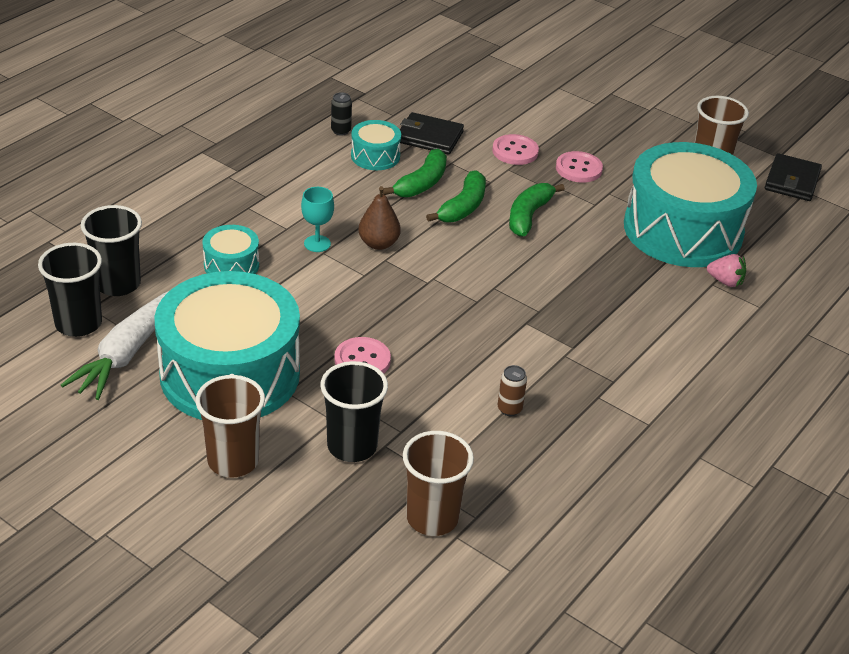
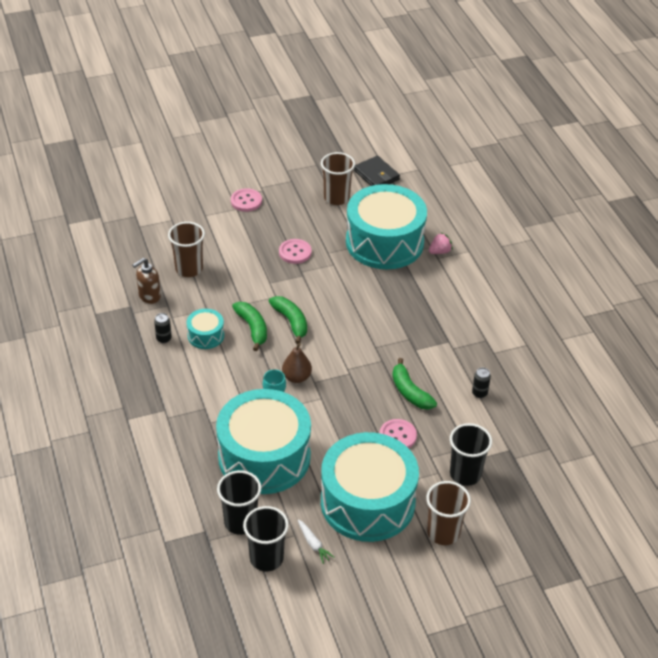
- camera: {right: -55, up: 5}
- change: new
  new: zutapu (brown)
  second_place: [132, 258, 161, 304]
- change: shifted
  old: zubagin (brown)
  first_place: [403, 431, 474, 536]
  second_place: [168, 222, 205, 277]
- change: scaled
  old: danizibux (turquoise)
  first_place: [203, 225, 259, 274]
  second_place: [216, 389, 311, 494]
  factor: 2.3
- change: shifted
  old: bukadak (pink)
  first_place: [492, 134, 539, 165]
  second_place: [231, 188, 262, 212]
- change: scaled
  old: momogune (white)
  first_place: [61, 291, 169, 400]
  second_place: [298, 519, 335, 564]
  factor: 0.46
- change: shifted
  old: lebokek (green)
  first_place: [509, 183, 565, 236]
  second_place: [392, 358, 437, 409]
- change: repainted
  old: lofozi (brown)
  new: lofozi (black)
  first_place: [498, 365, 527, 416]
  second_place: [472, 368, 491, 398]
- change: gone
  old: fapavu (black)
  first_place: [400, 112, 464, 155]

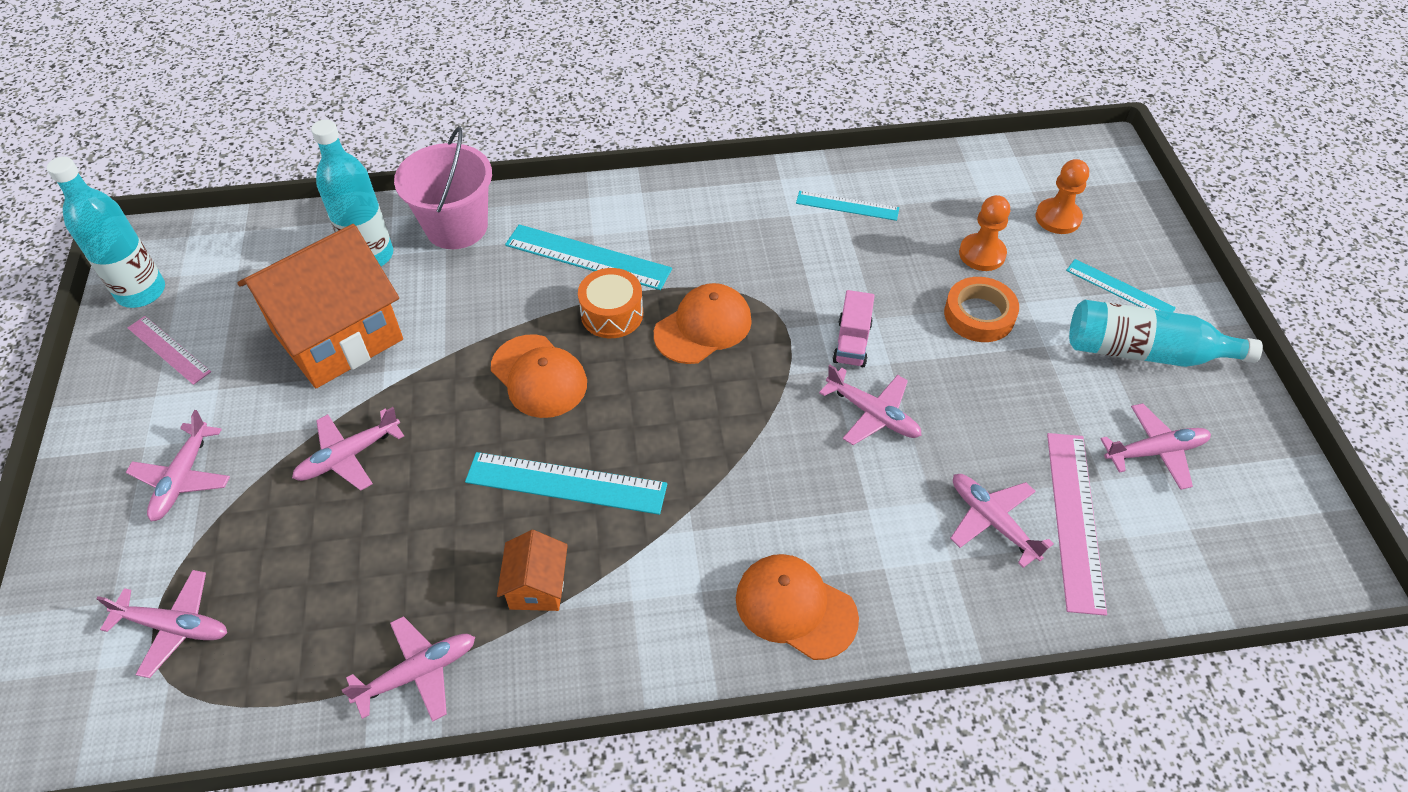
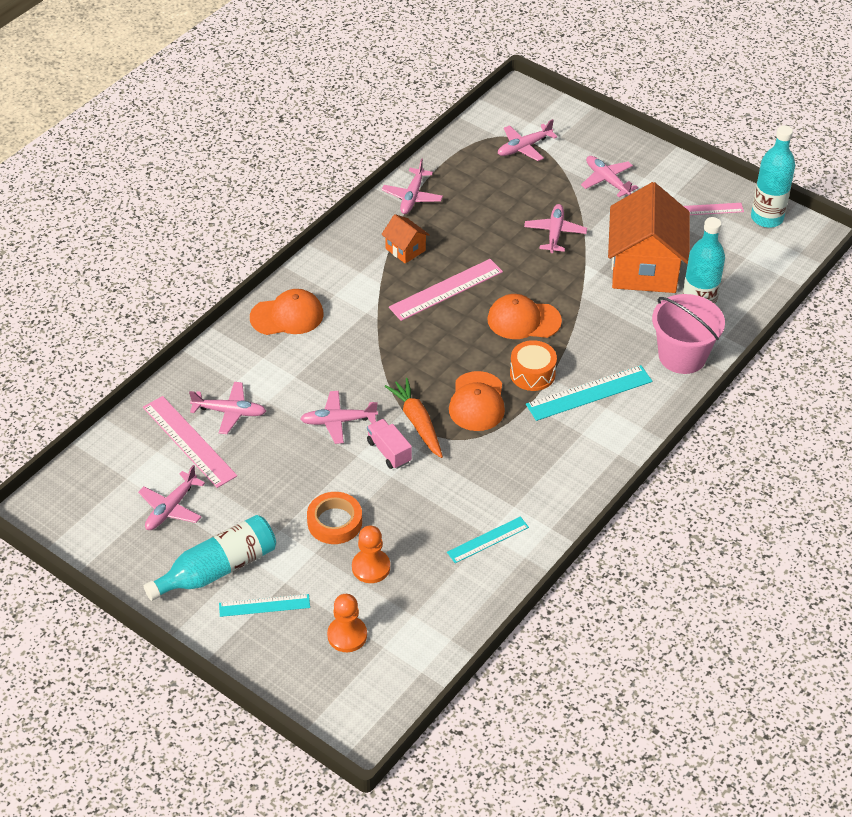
- camera: {right: 135, up: -5}
- change: new
  new: momogune (orange)
  second_place: [385, 378, 443, 458]
- change: repainted
  old: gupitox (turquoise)
  new: gupitox (pink)
  first_place: [465, 452, 667, 515]
  second_place: [389, 259, 503, 321]

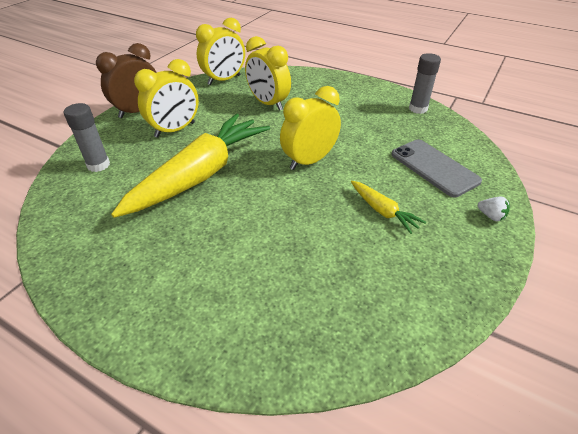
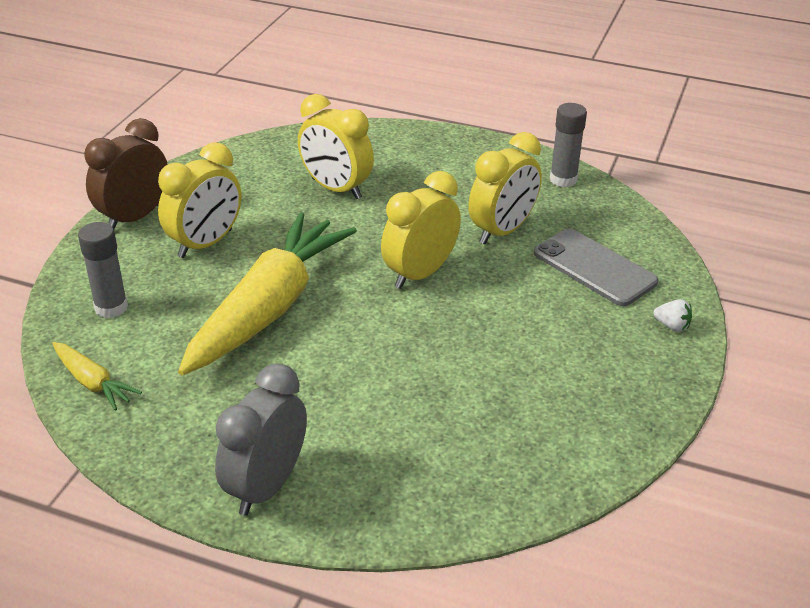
- camera: {right: -10, up: -5}
- change: shifted
  old: momogune (yellow)
  first_place: [351, 181, 426, 234]
  second_place: [52, 342, 142, 411]
- change: new
  new: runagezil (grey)
  second_place: [215, 363, 307, 516]
- change: shifted
  old: runagezil (yellow)
  first_place: [196, 18, 245, 85]
  second_place: [469, 132, 542, 244]

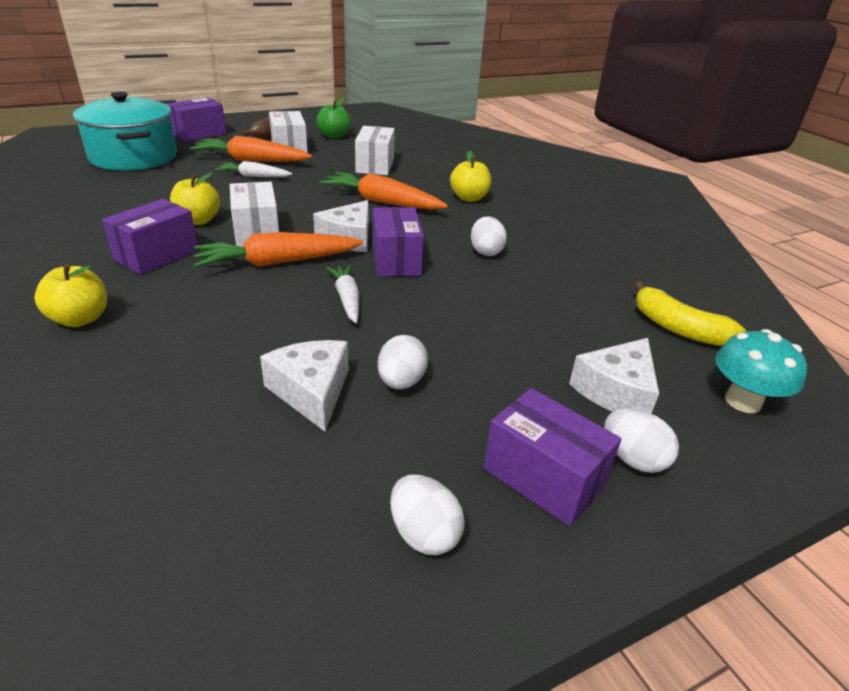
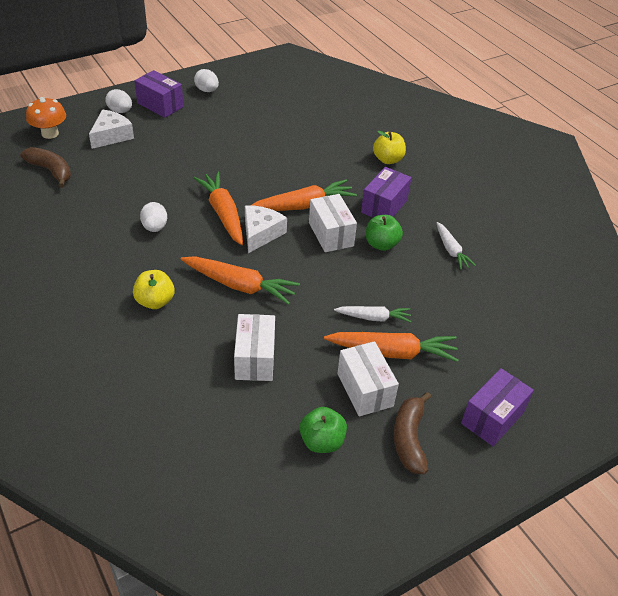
- camera: {right: 175, up: 10}
- change: repainted
  old: lebokek (yellow)
  new: lebokek (brown)
  first_place: [634, 282, 746, 346]
  second_place: [20, 147, 71, 188]
- change: repainted
  old: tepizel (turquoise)
  new: tepizel (orange)
  first_place: [715, 329, 807, 413]
  second_place: [26, 97, 66, 139]
- change: swapped
  old: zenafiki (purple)
  new: momogune (orange)
  first_place: [373, 207, 424, 277]
  second_place: [193, 172, 243, 245]
- change: repainted
  old: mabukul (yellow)
  new: mabukul (green)
  first_place: [170, 172, 220, 225]
  second_place: [366, 215, 403, 251]
- change: shifted
  old: momogune (white)
  first_place: [326, 265, 359, 323]
  second_place: [436, 222, 476, 270]
- change: gone
  old: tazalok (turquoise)
  first_place: [73, 92, 177, 171]
- change: gone
  old: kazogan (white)
  first_place: [260, 340, 349, 432]
- change: gone
  old: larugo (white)
  first_place: [378, 335, 428, 389]

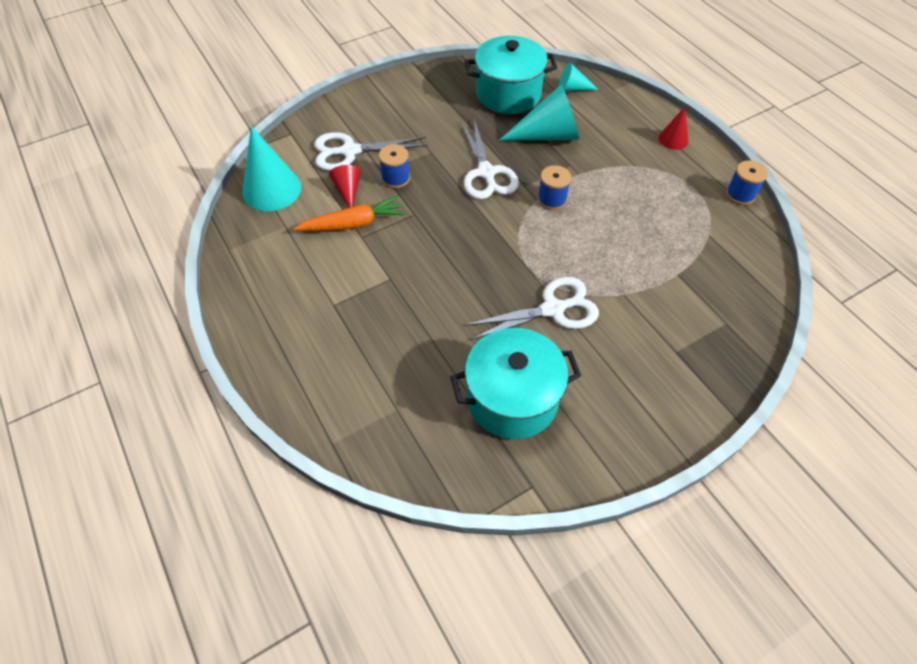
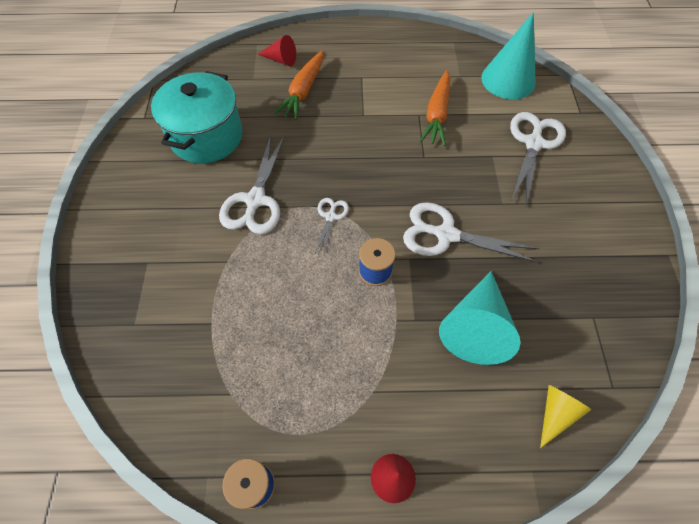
- camera: {right: 120, up: 5}
- change: shifted
  old: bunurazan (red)
  first_place: [329, 165, 361, 208]
  second_place: [257, 35, 296, 66]
- change: new
  new: momogune (orange)
  second_place: [273, 50, 324, 120]
- change: new
  new: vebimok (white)
  second_place: [315, 198, 349, 257]
- change: repainted
  old: bunurazan (turquoise)
  new: bunurazan (yellow)
  first_place: [559, 63, 599, 91]
  second_place: [540, 385, 591, 448]
- change: gone
  old: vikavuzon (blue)
  first_place: [379, 144, 410, 188]
- change: gone
  old: tazalok (turquoise)
  first_place: [465, 36, 557, 114]

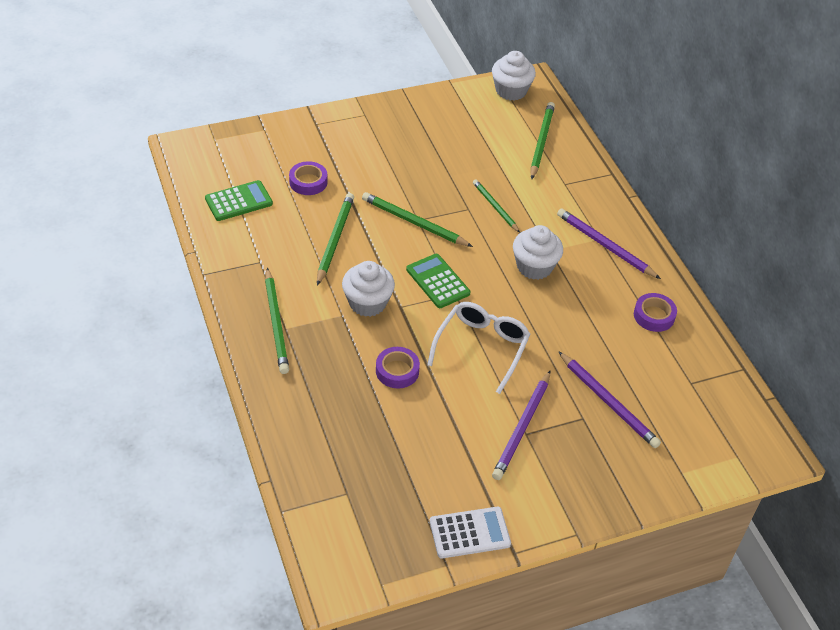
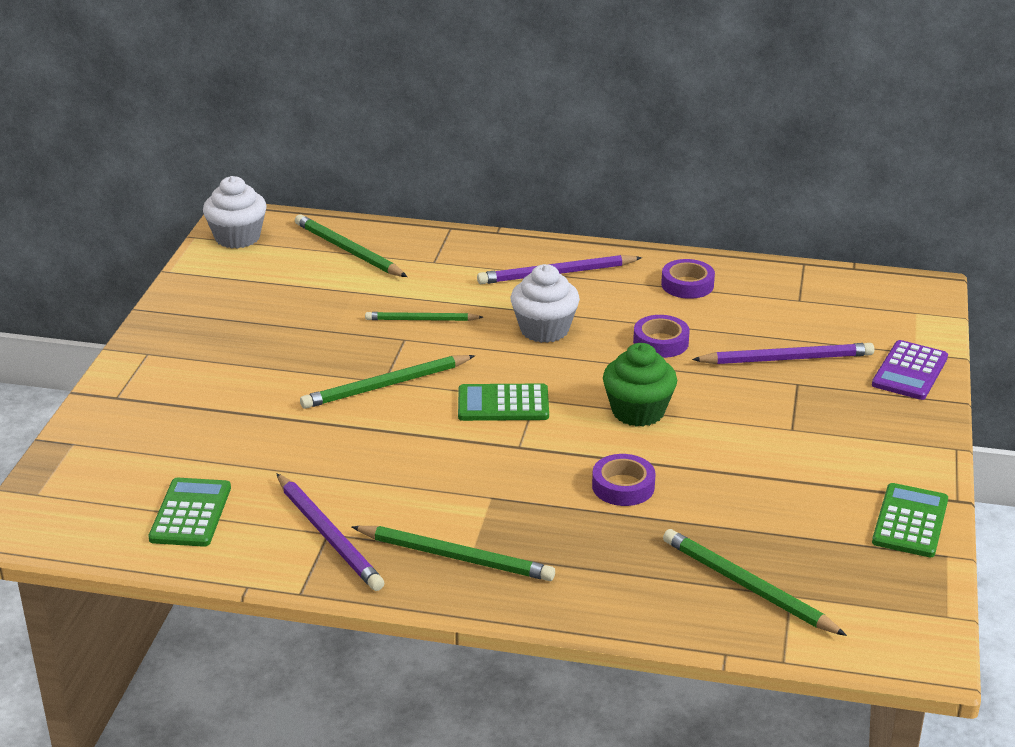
- camera: {right: -55, up: -15}
- change: shifted
  old: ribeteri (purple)
  first_place: [492, 371, 550, 480]
  second_place: [276, 473, 384, 591]
- change: swapped
  old: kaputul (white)
  new: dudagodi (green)
  first_place: [427, 302, 530, 394]
  second_place: [603, 343, 677, 427]
- change: shifted
  old: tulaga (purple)
  first_place: [289, 161, 327, 195]
  second_place: [633, 315, 690, 358]
- change: shifted
  old: ribeteri (green)
  first_place: [317, 193, 354, 286]
  second_place: [663, 529, 847, 636]
- change: new
  new: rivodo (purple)
  second_place: [872, 340, 948, 400]
- change: repainted
  old: rivodo (white)
  new: rivodo (green)
  first_place: [430, 507, 511, 558]
  second_place: [872, 483, 948, 557]
- change: gone
  old: dudagodi (white)
  first_place: [342, 261, 395, 317]

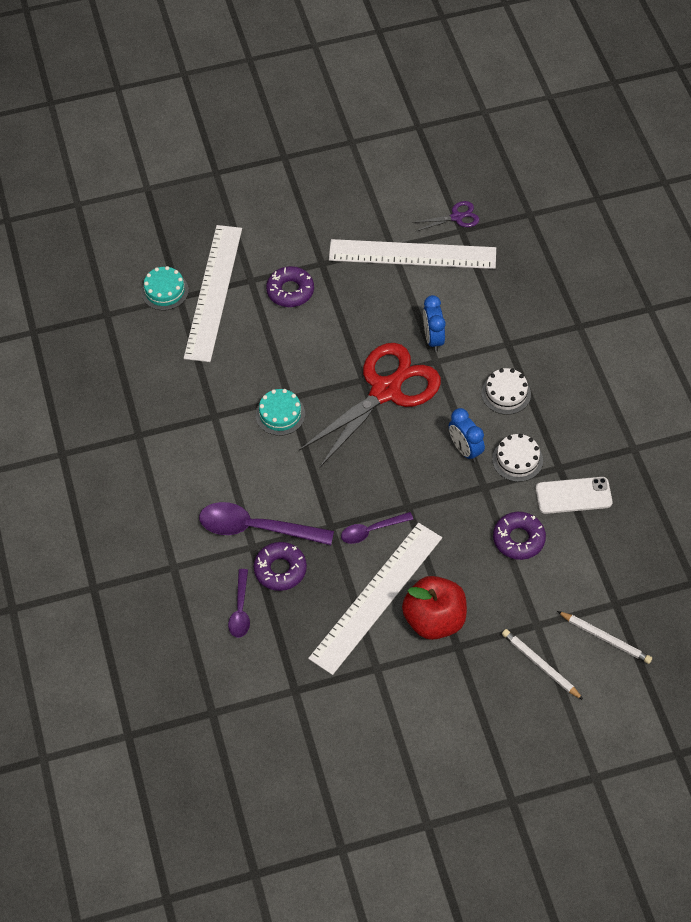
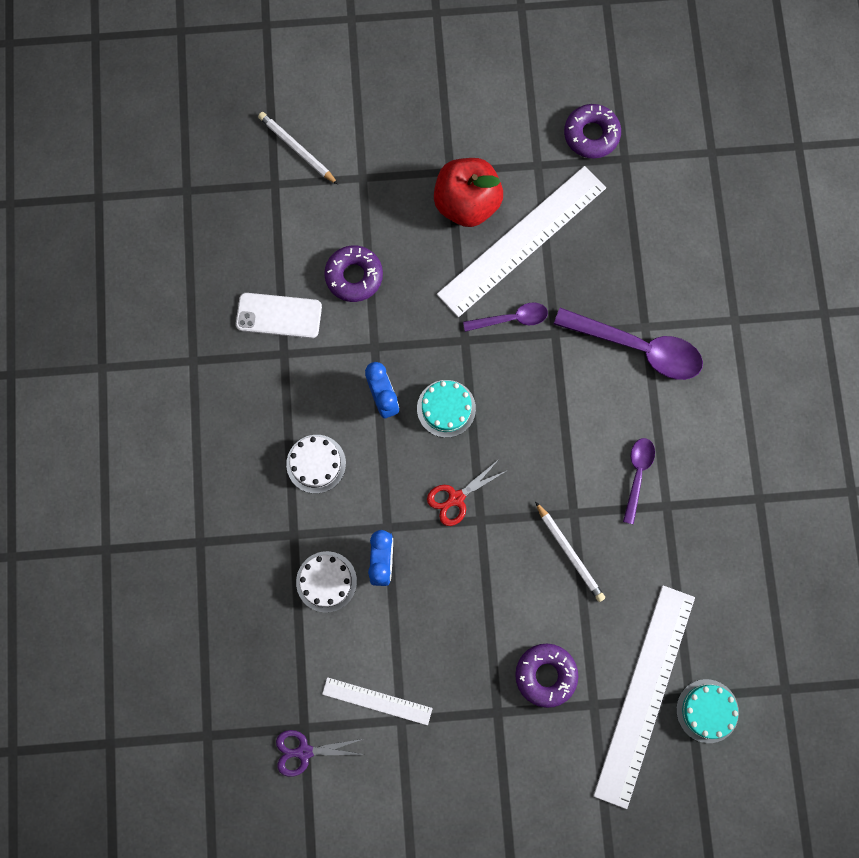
- camera: {right: -170, up: 20}
- change: shifted
  old: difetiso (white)
  first_place: [492, 434, 543, 482]
  second_place: [296, 551, 357, 613]
- change: scaled
  old: gupitox (white)
  first_place: [329, 239, 496, 269]
  second_place: [322, 677, 433, 725]
  factor: 0.5
- change: shifted
  old: difetiso (turquoise)
  first_place: [256, 389, 305, 436]
  second_place: [417, 380, 476, 438]
- change: scaled
  old: vebimok (red)
  first_place: [299, 343, 441, 468]
  second_place: [427, 460, 508, 526]
  factor: 0.43
- change: shifted
  old: ribeteri (white)
  first_place: [502, 629, 583, 700]
  second_place: [535, 501, 605, 602]
- change: shifted
  old: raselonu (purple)
  first_place: [253, 542, 307, 591]
  second_place: [564, 104, 621, 158]
- change: shifted
  old: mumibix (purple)
  first_place: [228, 569, 250, 638]
  second_place: [623, 438, 655, 524]

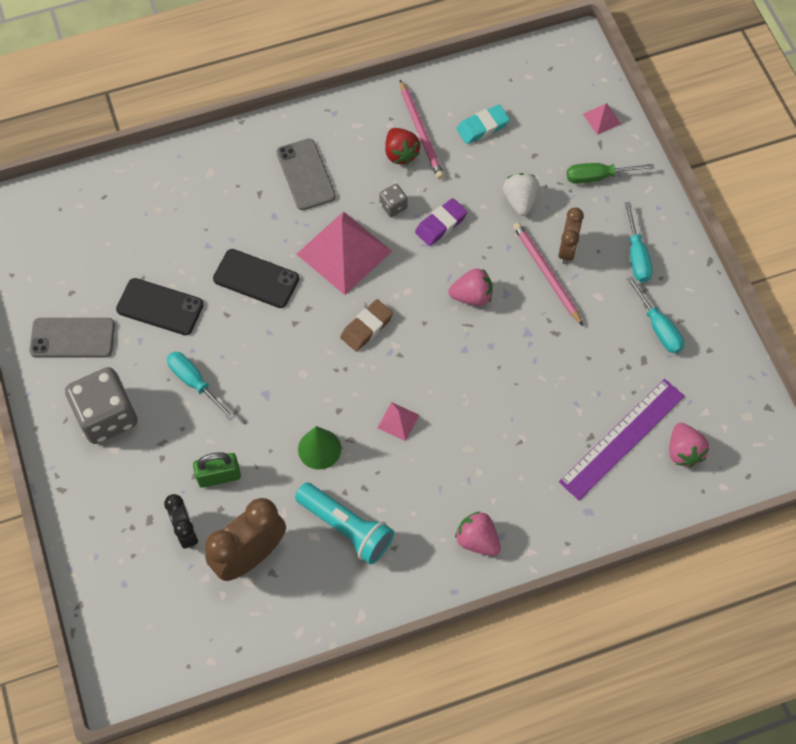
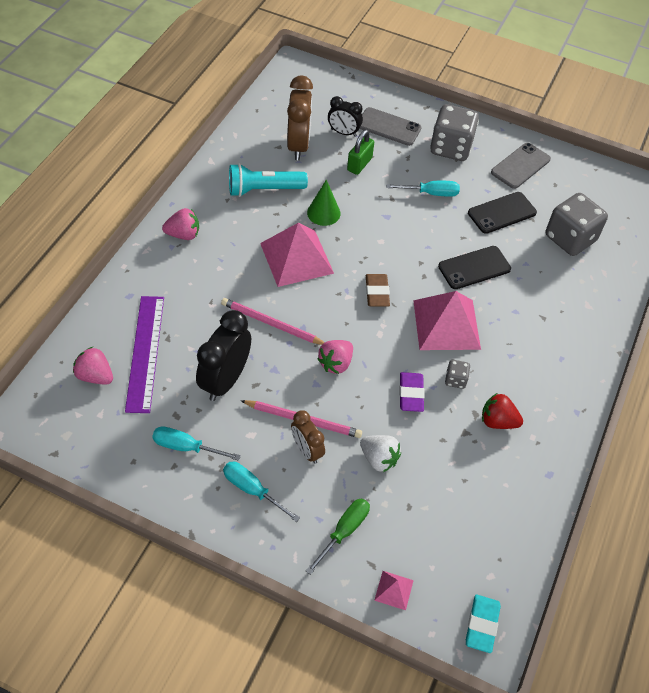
- camera: {right: 130, up: -10}
- change: new
  new: runagezil (black)
  second_place: [196, 310, 251, 401]
- change: shifted
  old: ribeteri (pink)
  first_place: [400, 80, 444, 179]
  second_place: [221, 298, 325, 345]
- change: scaled
  old: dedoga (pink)
  first_place: [378, 402, 419, 441]
  second_place: [260, 223, 334, 287]
  factor: 2.28
- change: shifted
  old: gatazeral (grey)
  first_place: [276, 139, 336, 210]
  second_place: [359, 107, 422, 146]
- change: shifted
  old: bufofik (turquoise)
  first_place: [456, 104, 510, 144]
  second_place: [466, 595, 501, 653]
- change: new
  new: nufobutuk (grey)
  second_place: [546, 193, 608, 256]

